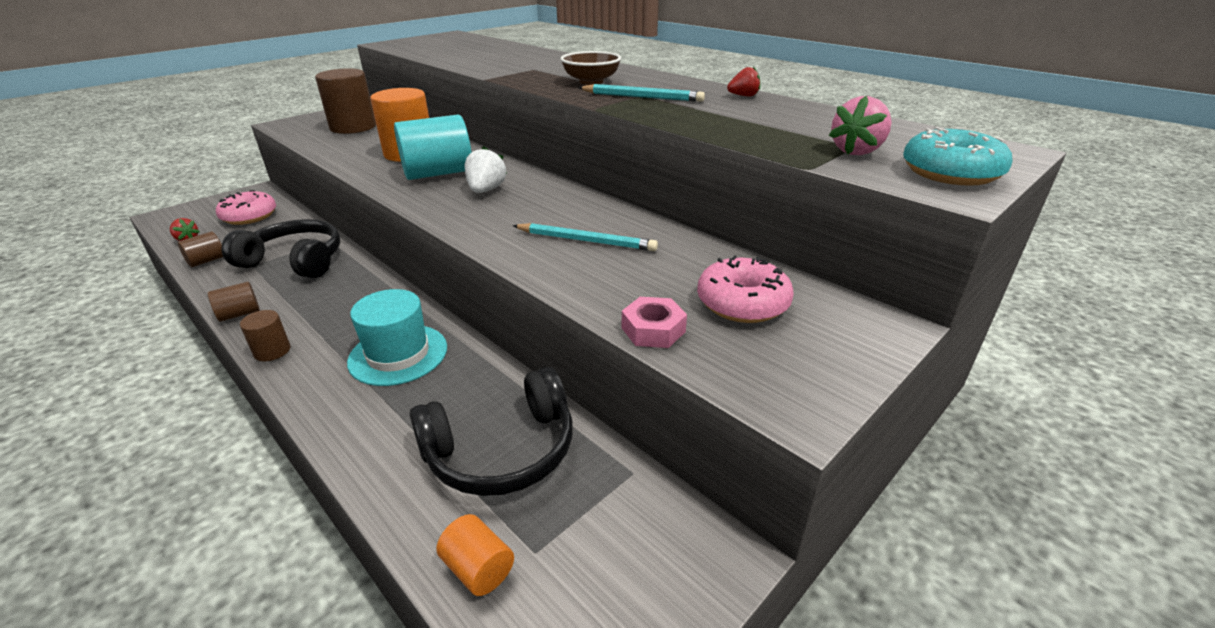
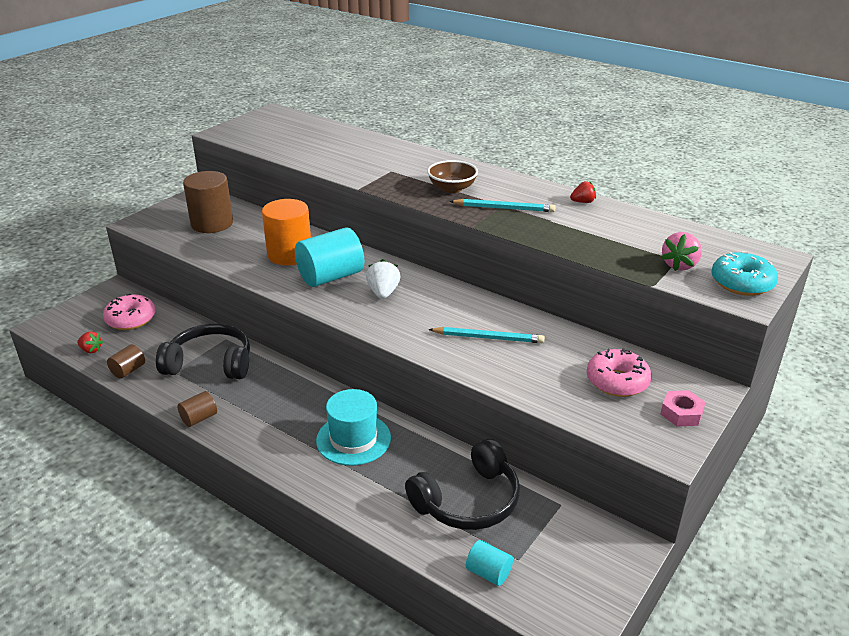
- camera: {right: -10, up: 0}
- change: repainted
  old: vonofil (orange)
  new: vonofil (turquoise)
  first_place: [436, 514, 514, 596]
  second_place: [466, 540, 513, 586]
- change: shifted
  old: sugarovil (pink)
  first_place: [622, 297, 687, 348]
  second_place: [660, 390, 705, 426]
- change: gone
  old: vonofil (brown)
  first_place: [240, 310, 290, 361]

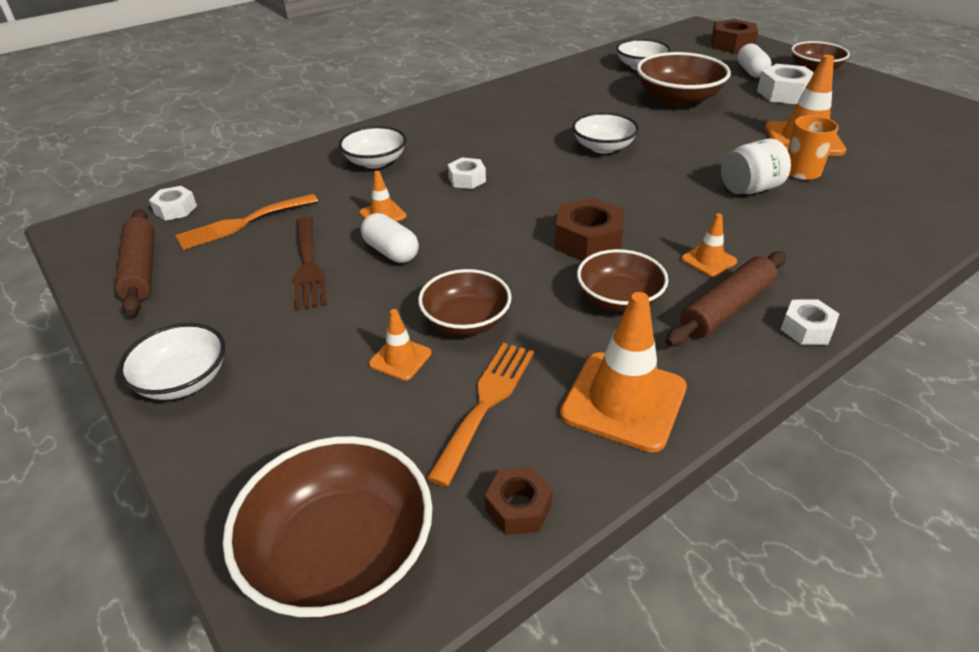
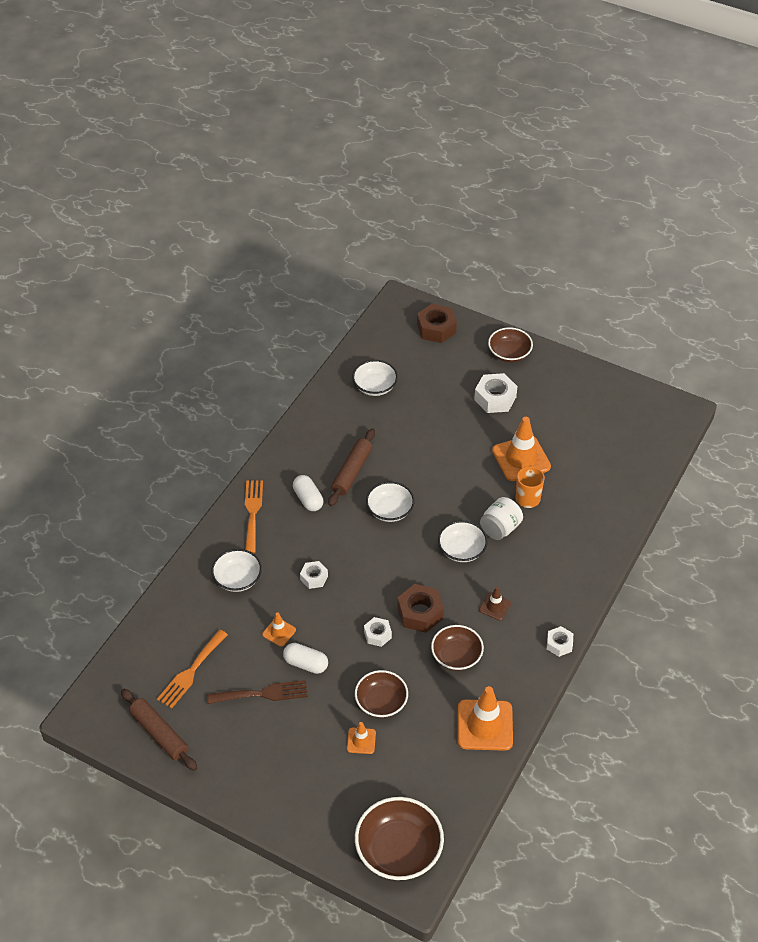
- camera: {right: -25, up: 10}
- change: rotated
  old: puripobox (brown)
  first_place: [294, 217, 327, 310]
  second_place: [207, 680, 308, 704]
  degrees: -60
- change: shifted
  old: puripobox (orange)
  first_place: [427, 343, 534, 487]
  second_place: [245, 480, 263, 553]
- change: shifted
  old: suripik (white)
  first_place: [737, 43, 771, 78]
  second_place: [293, 475, 323, 511]
- change: shifted
  old: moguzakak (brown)
  first_place: [665, 251, 786, 347]
  second_place: [328, 428, 375, 506]
- change: shifted
  old: sugarovil (white)
  first_place: [149, 186, 197, 221]
  second_place: [364, 617, 392, 647]
- change: shifted
  old: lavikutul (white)
  first_place: [118, 323, 225, 400]
  second_place: [438, 520, 488, 562]
- change: repainted
  old: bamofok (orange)
  new: bamofok (brown)
  first_place: [681, 213, 737, 277]
  second_place: [479, 587, 511, 620]
- change: gone
  old: sugarovil (brown)
  first_place: [485, 467, 553, 535]
- change: gone
  old: lavikutul (brown)
  first_place: [637, 52, 731, 107]

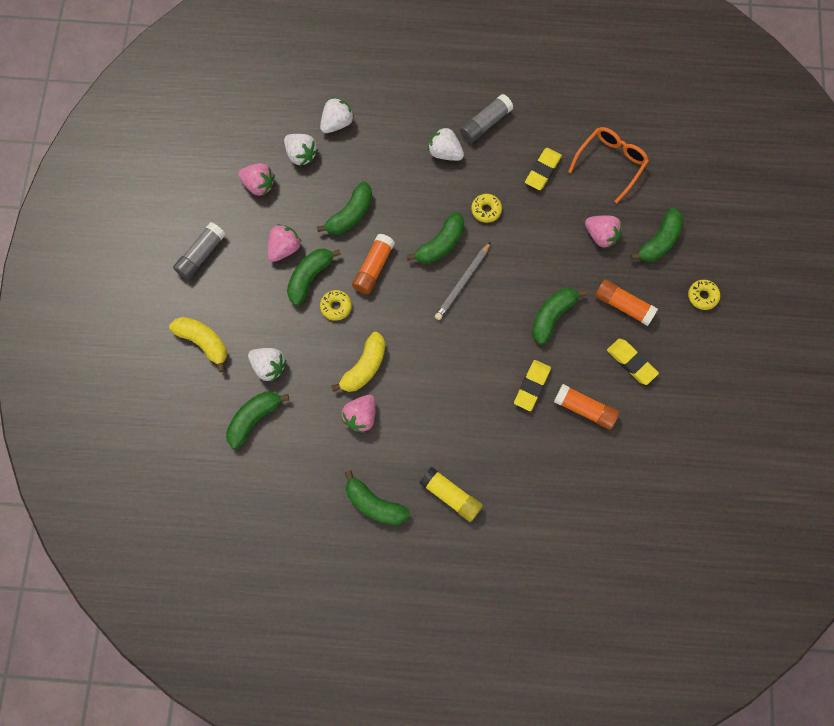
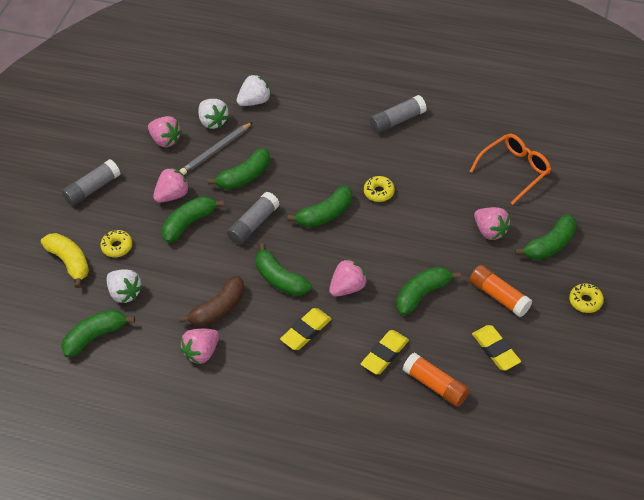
- camera: {right: 15, up: -20}
- change: shifted
  old: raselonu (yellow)
  first_place: [320, 290, 352, 321]
  second_place: [100, 230, 133, 257]
- change: repainted
  old: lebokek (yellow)
  new: lebokek (brown)
  first_place: [331, 332, 385, 392]
  second_place: [179, 276, 245, 327]
- change: shifted
  old: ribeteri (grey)
  first_place: [435, 242, 491, 320]
  second_place: [180, 122, 253, 175]
- change: repainted
  old: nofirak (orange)
  new: nofirak (grey)
  first_place: [352, 234, 395, 294]
  second_place: [227, 192, 280, 245]
- change: shifted
  old: lebokek (green)
  first_place: [345, 470, 410, 525]
  second_place: [255, 243, 311, 296]
- change: shifted
  old: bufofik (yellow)
  first_place: [525, 148, 562, 190]
  second_place: [280, 308, 332, 350]
- change: new
  new: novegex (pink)
  second_place: [329, 259, 368, 297]
- change: gone
  old: nofirak (yellow)
  first_place: [419, 467, 483, 522]
- change: gone
  old: novegex (white)
  first_place: [428, 127, 464, 161]

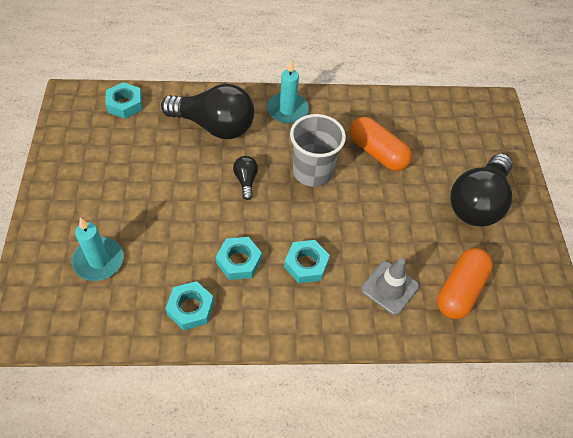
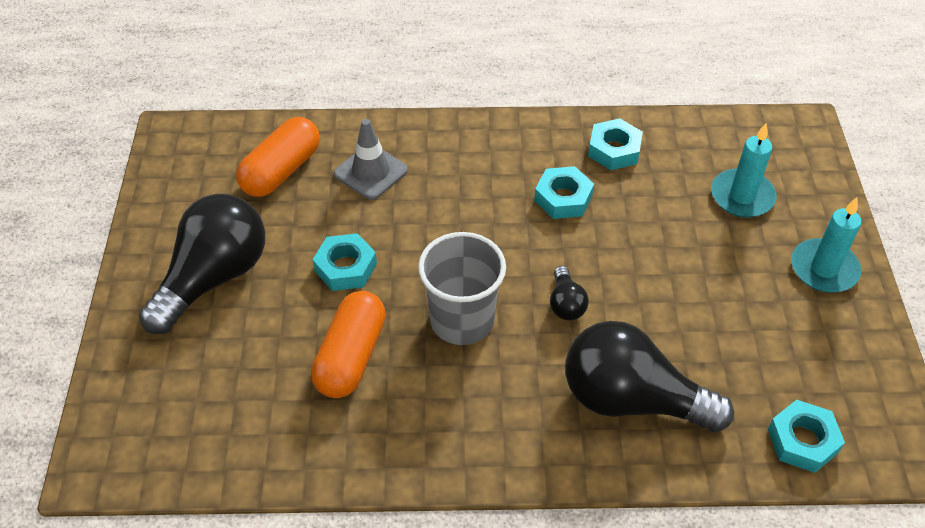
- camera: {right: -175, up: -5}
- change: rotated
  old: suripik (orange)
  first_place: [350, 117, 412, 171]
  second_place: [311, 291, 386, 398]
  degrees: 60
- change: shifted
  old: sugarovil (turquoise)
  first_place: [284, 240, 330, 283]
  second_place: [312, 233, 377, 291]
- change: shifted
  old: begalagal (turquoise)
  first_place: [267, 60, 309, 124]
  second_place: [791, 197, 862, 293]

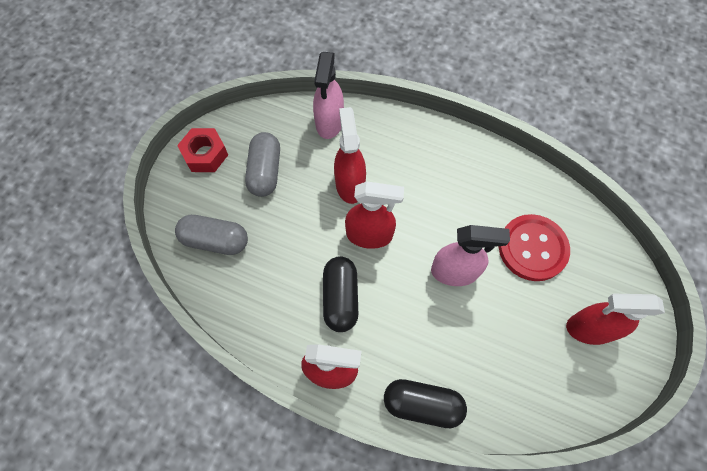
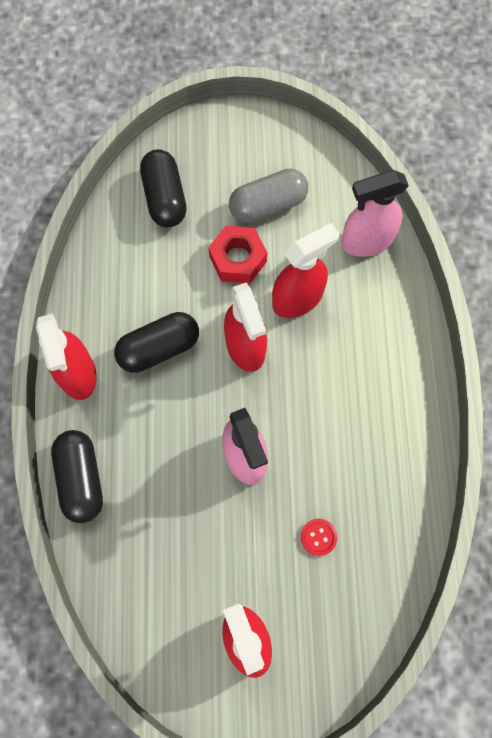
- camera: {right: 65, up: 5}
- change: repainted
  old: suripik (grey)
  new: suripik (black)
  first_place: [175, 215, 248, 255]
  second_place: [140, 149, 187, 228]
- change: shifted
  old: sugarovil (red)
  first_place: [177, 128, 228, 172]
  second_place: [208, 226, 267, 284]
- change: scaled
  old: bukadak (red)
  first_place: [499, 214, 570, 281]
  second_place: [301, 519, 337, 556]
  factor: 0.41

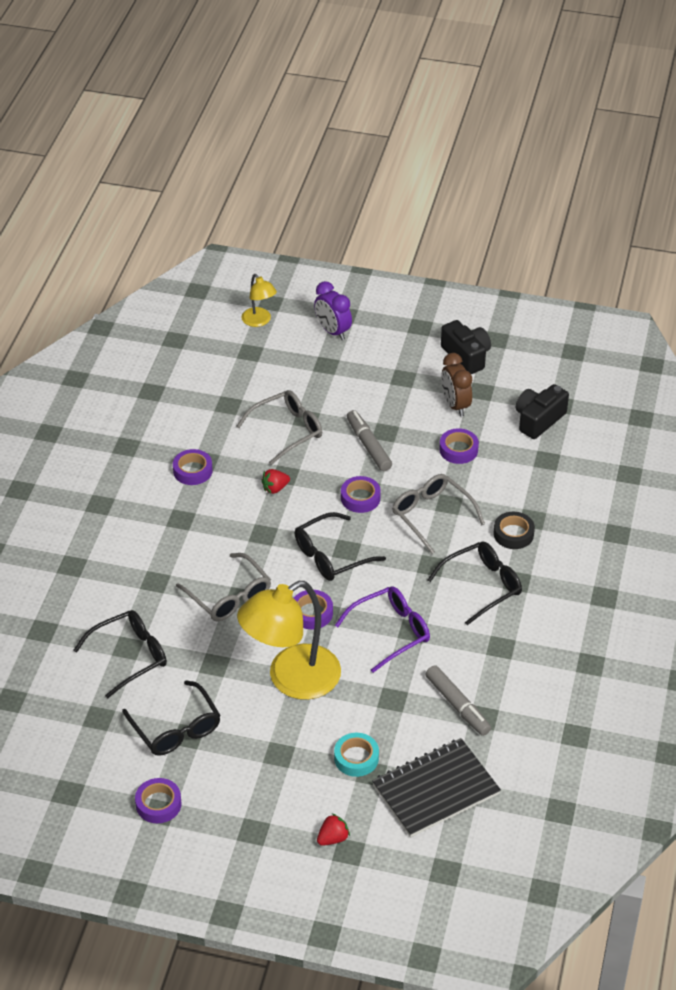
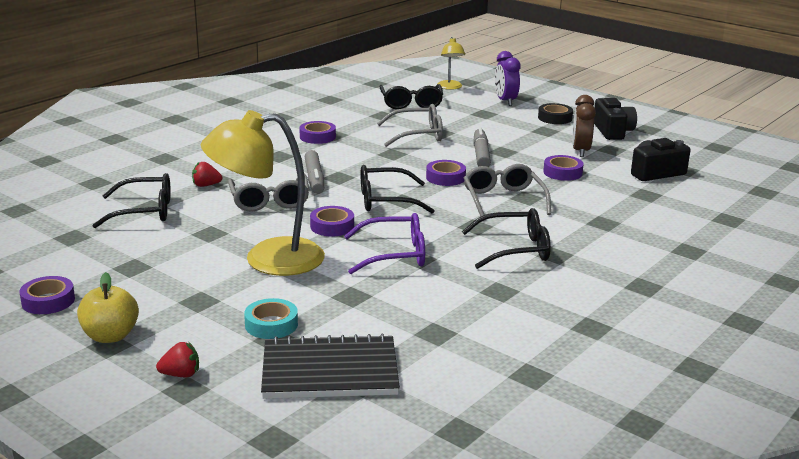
- camera: {right: 25, up: -20}
- change: new
  new: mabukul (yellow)
  second_place: [77, 272, 139, 343]
- change: shifted
  old: novegex (red)
  first_place: [261, 469, 290, 494]
  second_place: [192, 162, 222, 187]
- change: shifted
  old: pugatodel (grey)
  first_place: [425, 665, 491, 736]
  second_place: [305, 150, 324, 194]
- change: shifted
  old: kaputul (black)
  first_place: [122, 680, 221, 756]
  second_place: [379, 84, 443, 109]
- change: shifted
  old: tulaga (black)
  first_place: [493, 512, 535, 549]
  second_place: [538, 103, 573, 124]

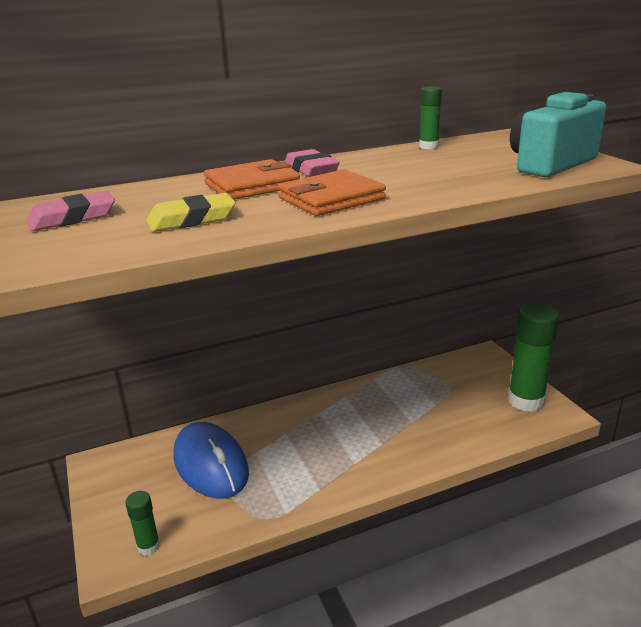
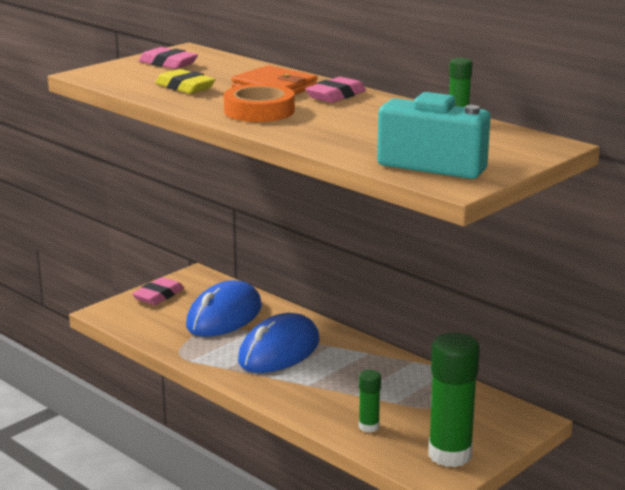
- camera: {right: 65, up: -5}
- change: new
  new: bufofik (pink)
  second_place: [132, 277, 184, 305]
- change: swapped
  old: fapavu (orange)
  new: tulaga (orange)
  first_place: [278, 169, 386, 216]
  second_place: [224, 84, 295, 122]
- change: new
  new: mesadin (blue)
  second_place: [238, 313, 319, 373]
- change: shifted
  old: nofirak (green)
  first_place: [125, 491, 160, 556]
  second_place: [359, 370, 381, 433]

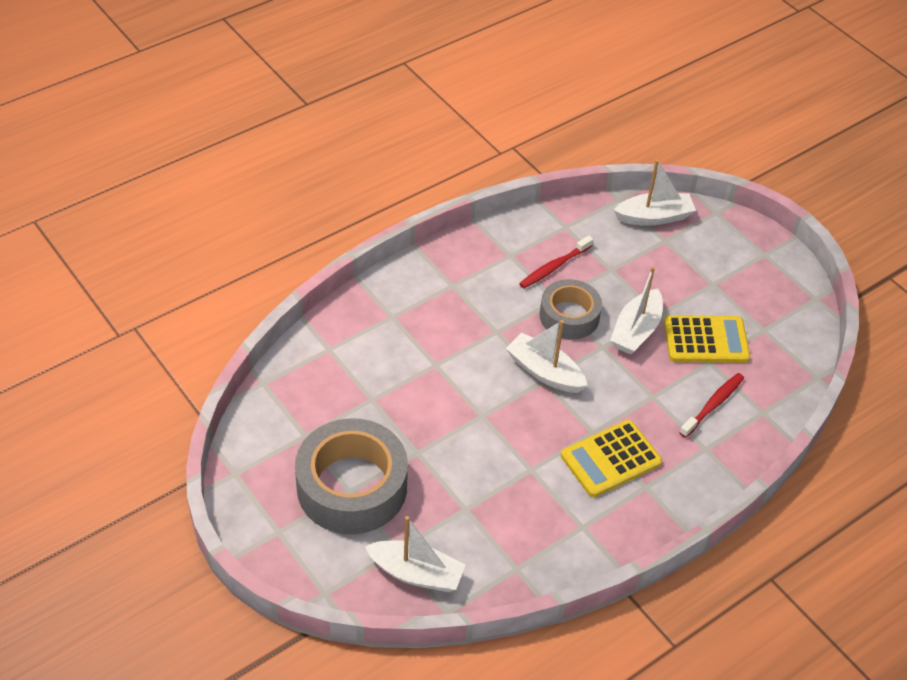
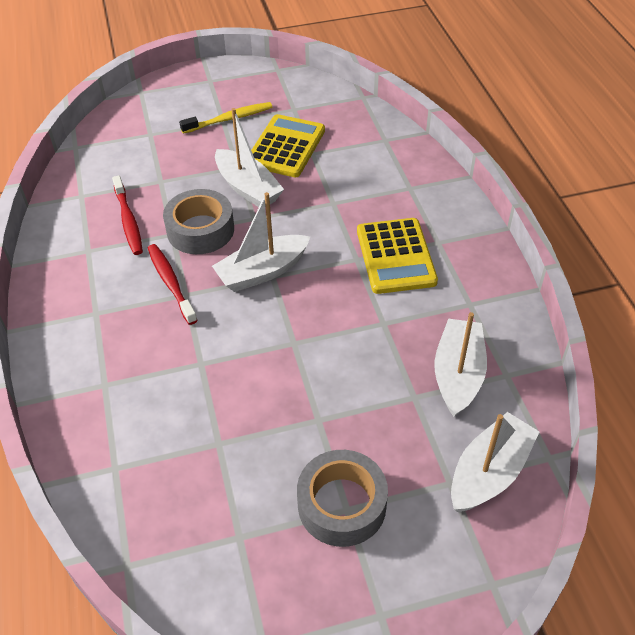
- camera: {right: -65, up: 0}
- change: shifted
  old: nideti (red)
  first_place: [679, 373, 744, 438]
  second_place: [148, 244, 198, 325]
- change: new
  new: nideti (yellow)
  second_place: [179, 102, 272, 134]
- change: scaled
  old: tulaga (grey)
  first_place: [295, 418, 408, 534]
  second_place: [297, 450, 388, 547]
  factor: 0.61
- change: shifted
  old: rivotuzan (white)
  first_place: [614, 159, 696, 226]
  second_place: [434, 312, 487, 417]

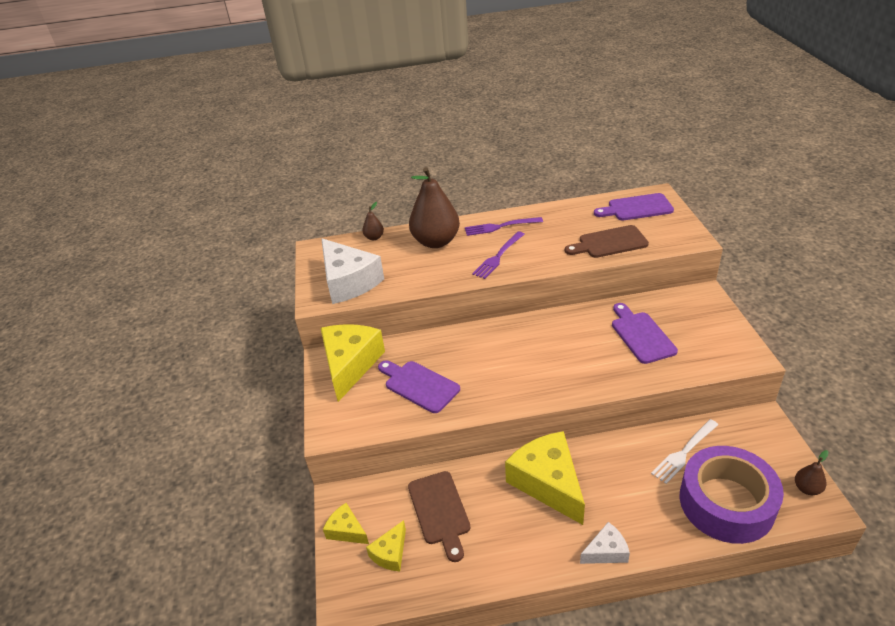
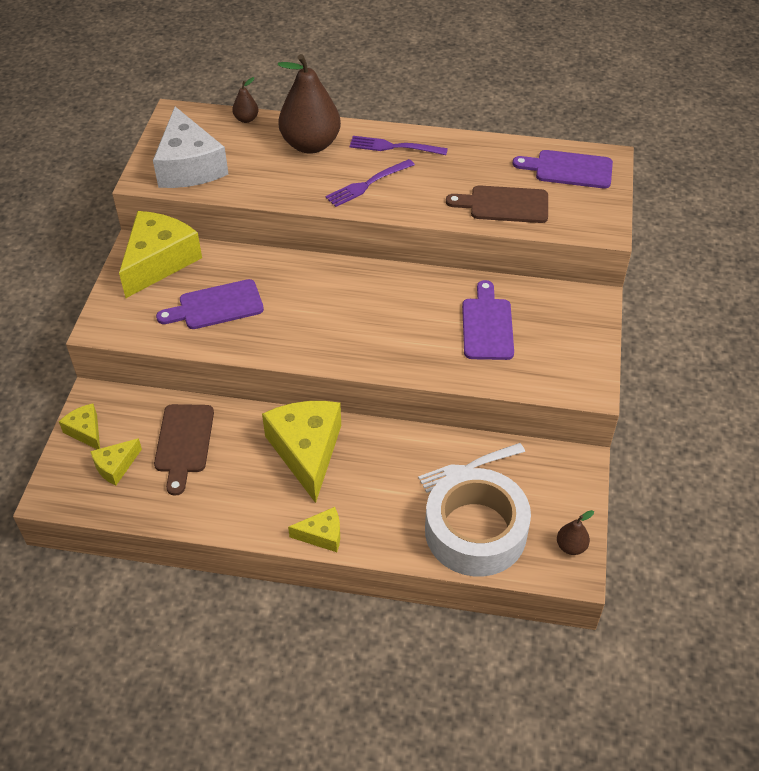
- camera: {right: 15, up: 10}
- change: rotated
  old: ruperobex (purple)
  first_place: [378, 360, 460, 413]
  second_place: [156, 279, 264, 329]
  degrees: -75
- change: repainted
  old: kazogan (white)
  new: kazogan (yellow)
  first_place: [580, 522, 630, 564]
  second_place: [288, 507, 340, 552]
- change: repainted
  old: tulaga (purple)
  new: tulaga (white)
  first_place: [680, 446, 784, 544]
  second_place: [425, 468, 531, 577]

